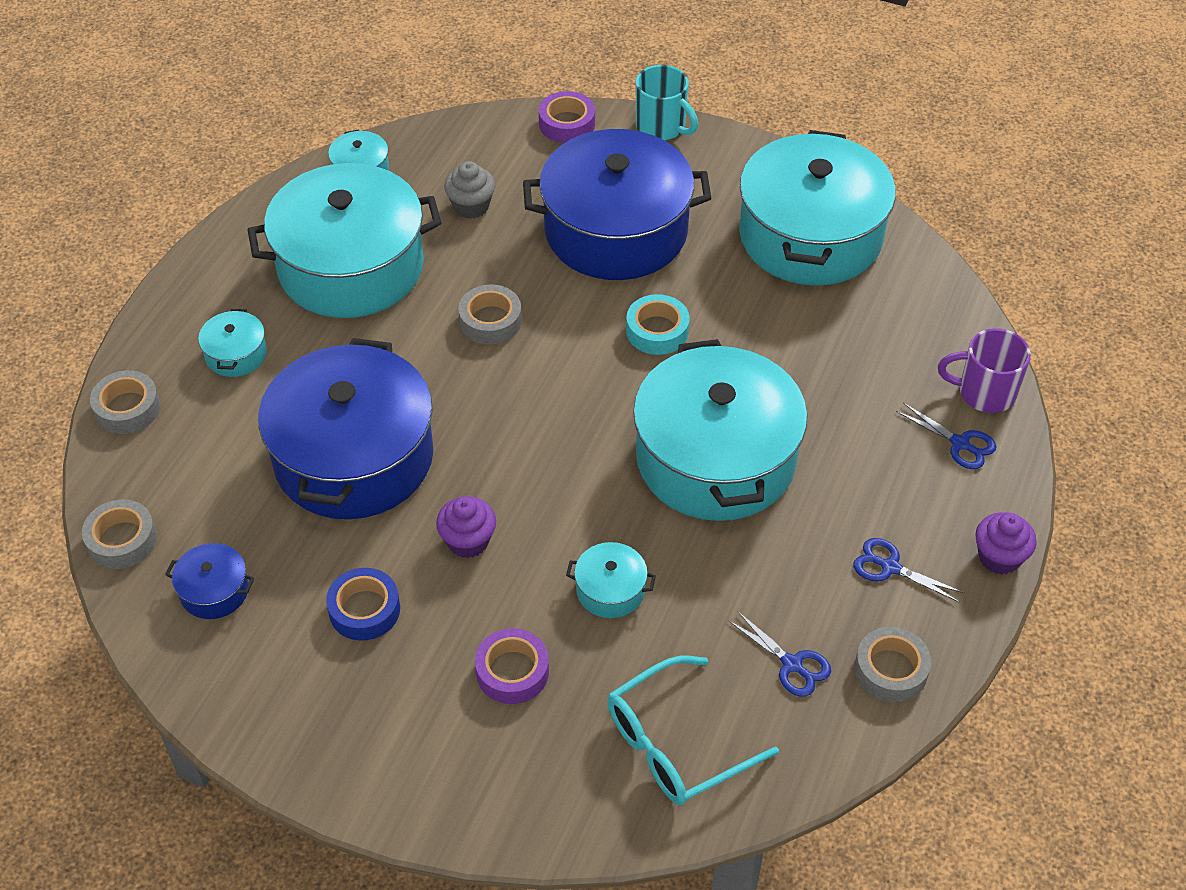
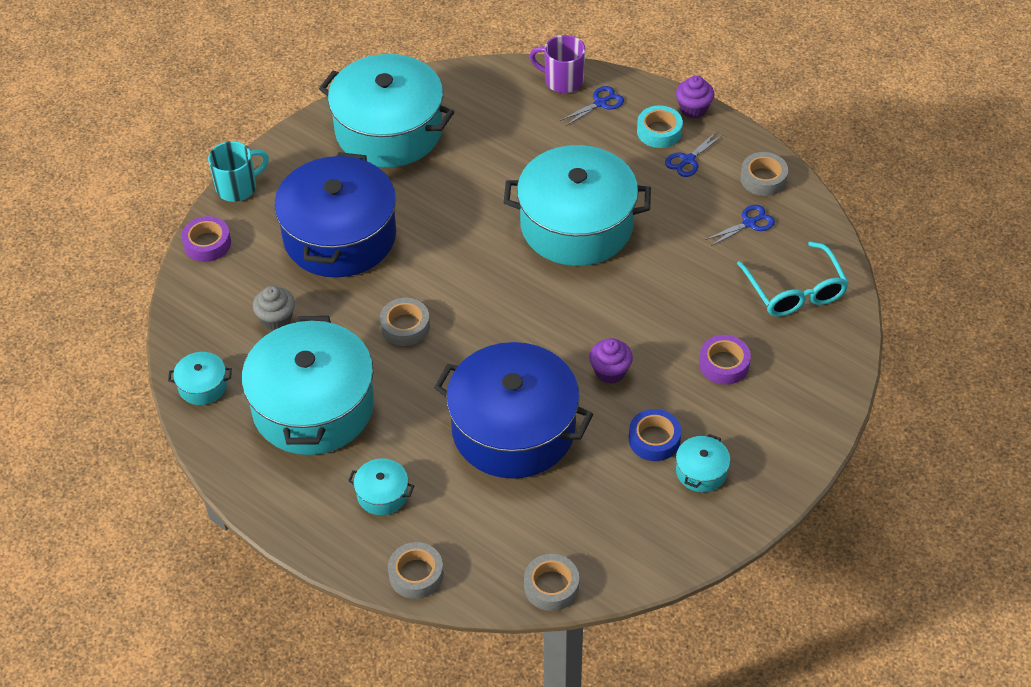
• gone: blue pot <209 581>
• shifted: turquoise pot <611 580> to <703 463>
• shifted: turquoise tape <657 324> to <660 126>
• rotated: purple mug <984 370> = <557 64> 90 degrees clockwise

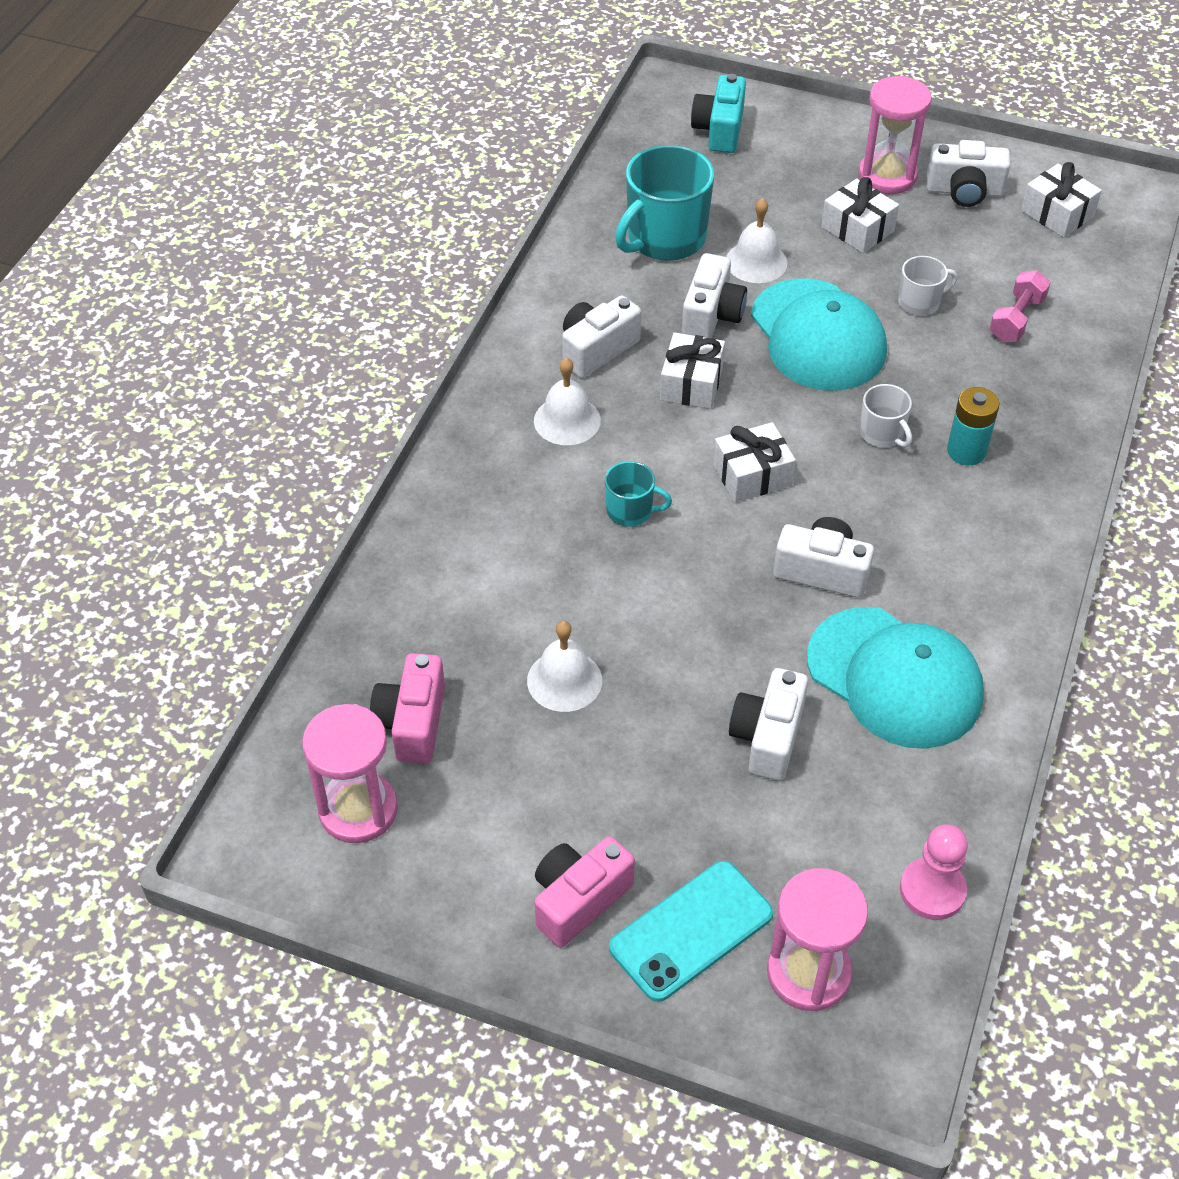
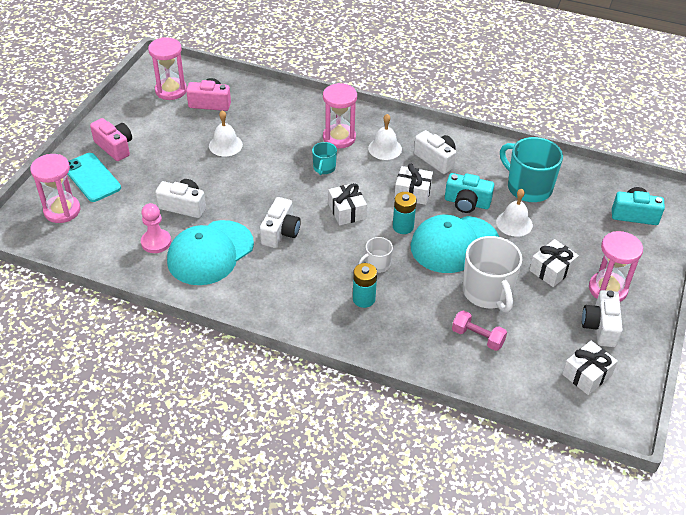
• repainted: white camera <714 295> to turquoise camera <469 193>
• scaled: white mug <928 286> = <492 274> x1.97
• shifted: pink pawn <934 872> to <156 228>
• new: pink hourglass <340 115>
• new: turquoise battery <405 213>

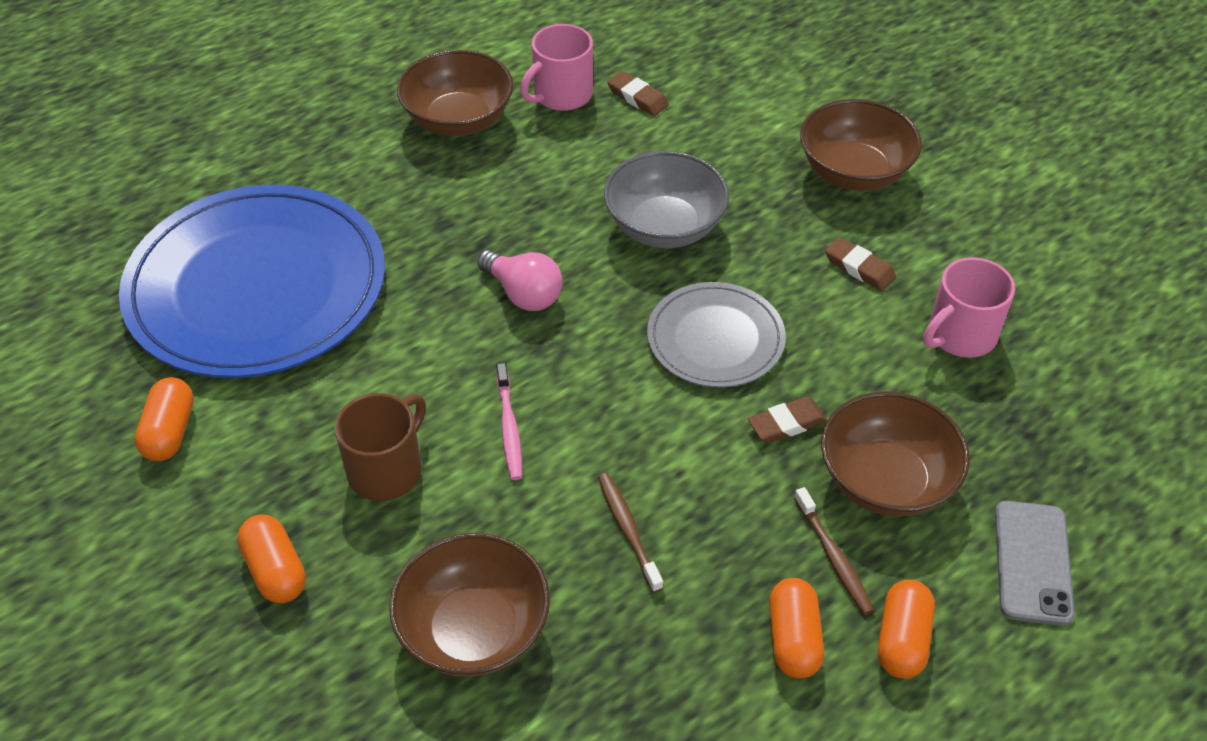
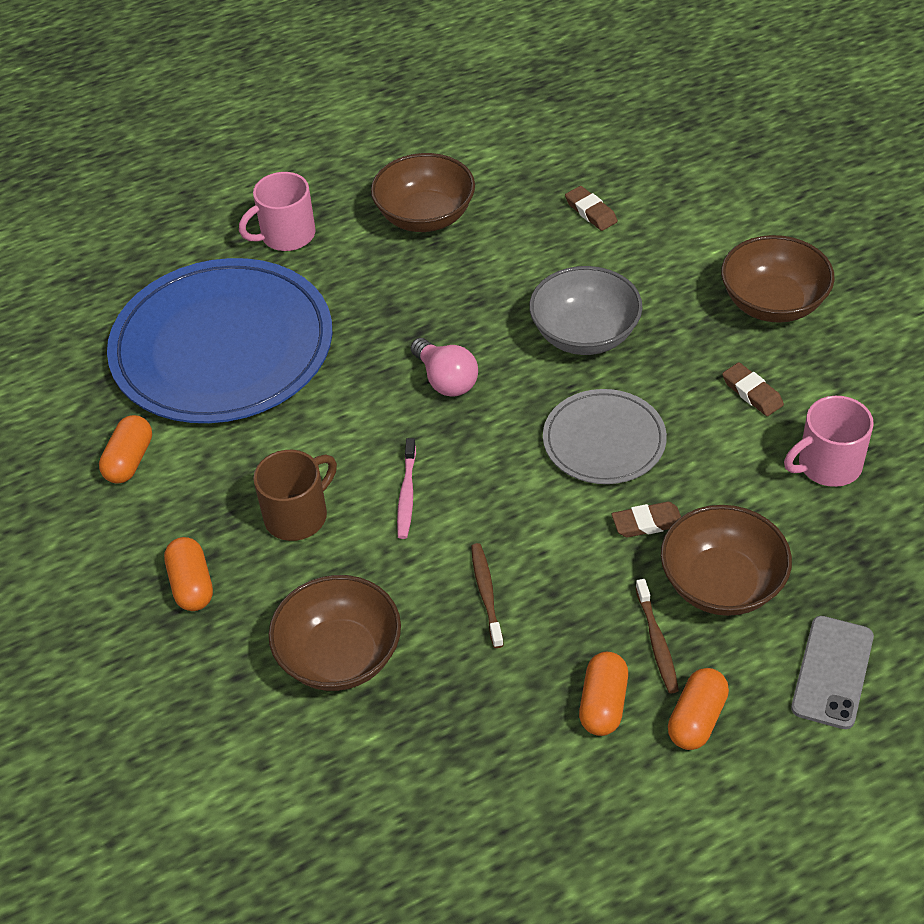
• shifted: pink mug <556 67> to <277 211>

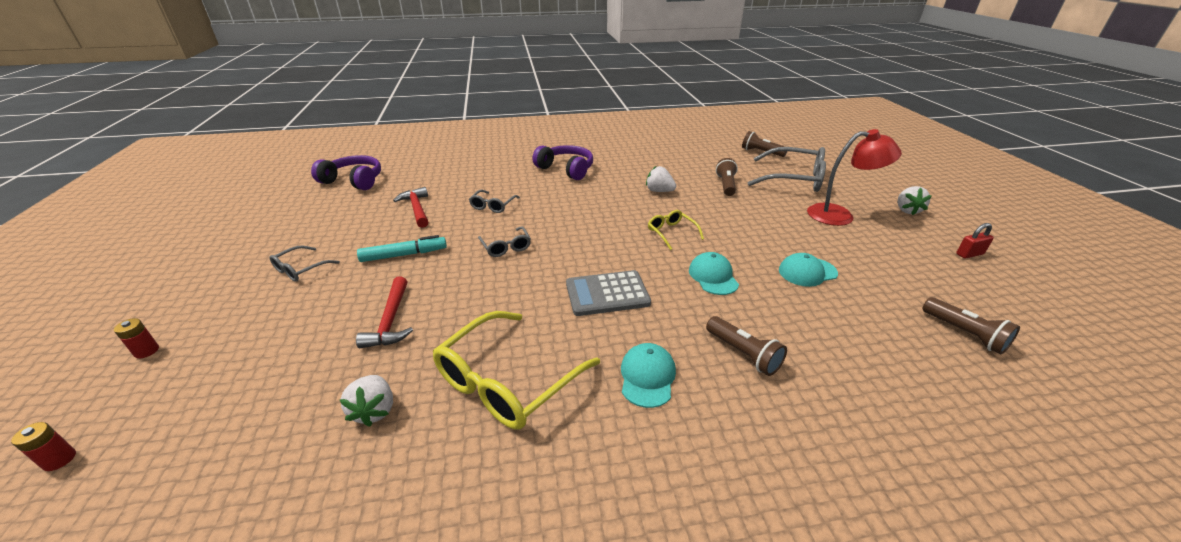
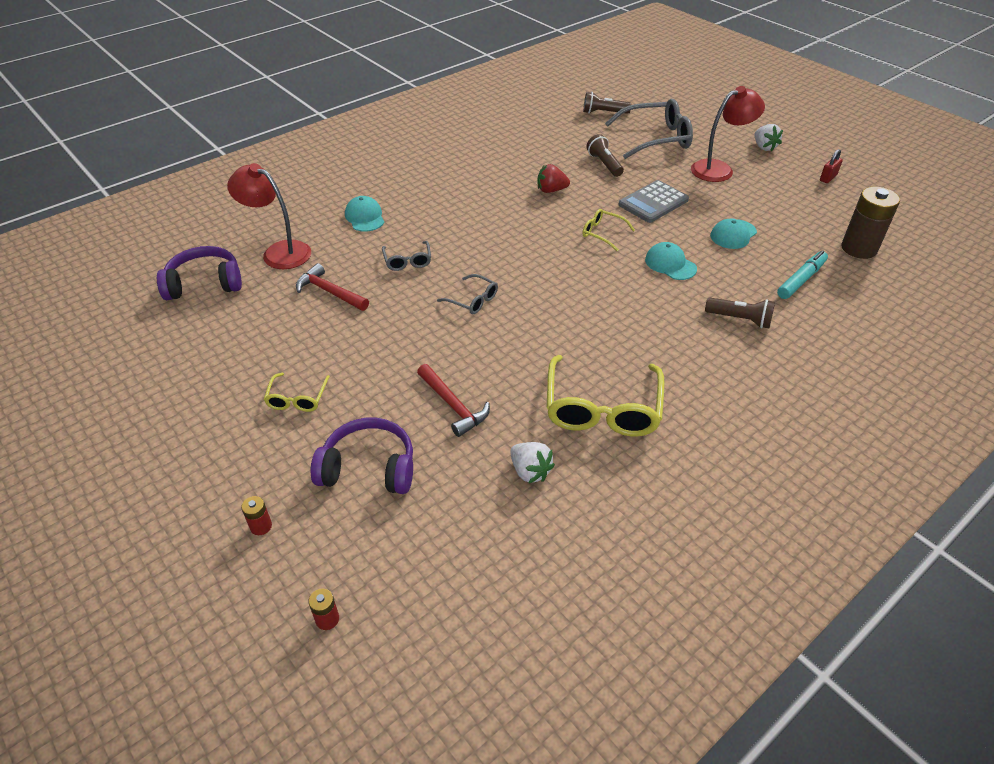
• repainted: grey glasses <304 264> to yellow glasses <297 392>
• shifted: turquoise marker <402 248> to <802 274>
• shifted: purple headphones <562 162> to <361 456>
• shifted: grey calculator <608 293> to <653 201>
• shifted: turquoise cap <648 375> to <364 214>
• repainted: white strawberry <661 179> to red strawberry <553 178>
• swapped: brown flashlight <971 325> to brown battery <870 223>
• new: red lamp <269 216>

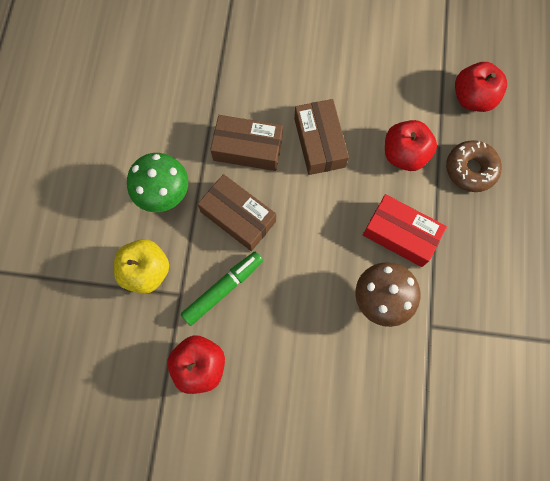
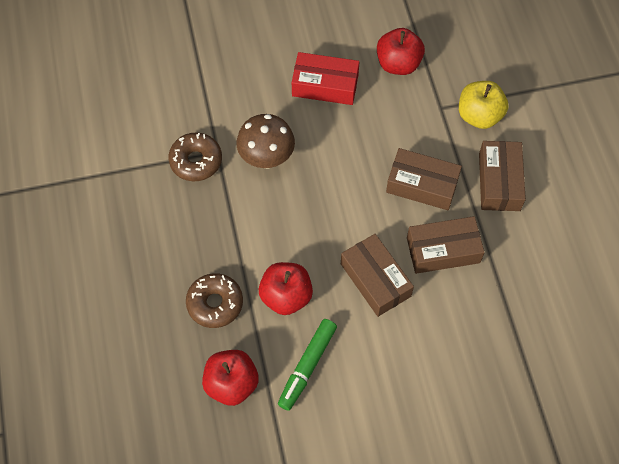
• swapped: green mushroom <157 182> to brown box <502 176>
• shifted: green marker <221 289> to <307 365>
• shifted: red box <405 230> to <325 78>
• new: brown donut <195 156>

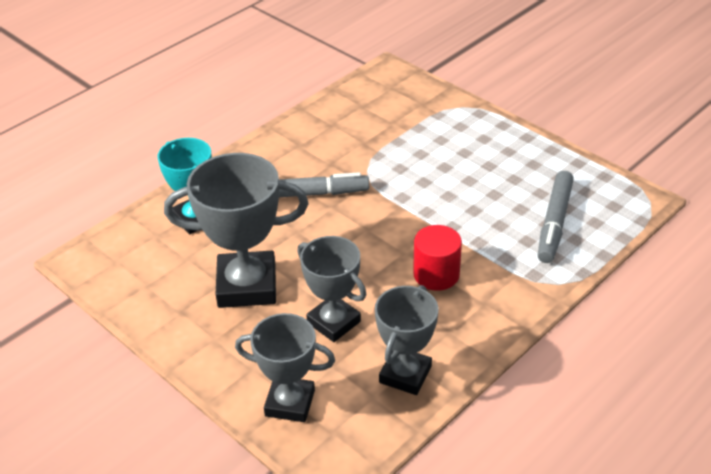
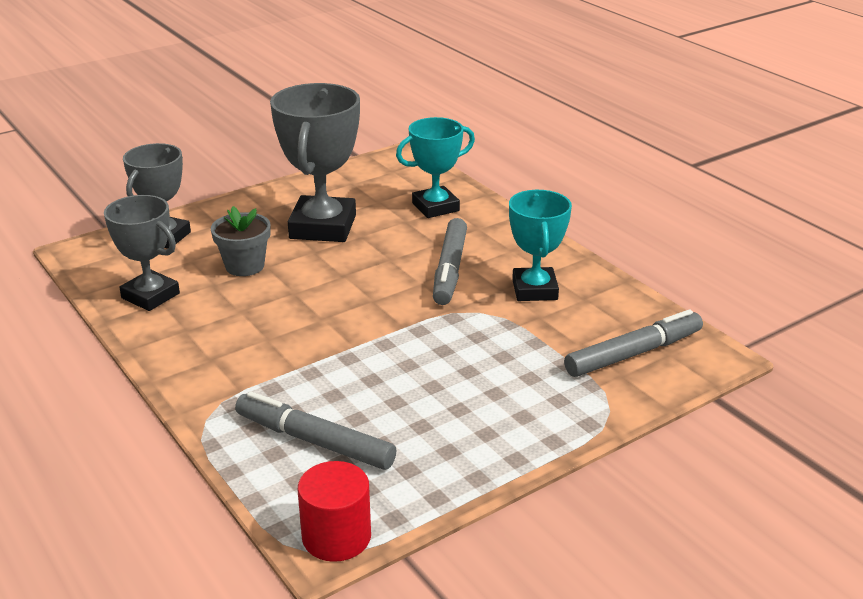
• swapped: grey trophy <331 289> to grey flower pot <241 241>
• shifted: red cylinder <437 258> to <334 511>
• new: turquoise trophy <540 245>
• new: grey marker <633 343>

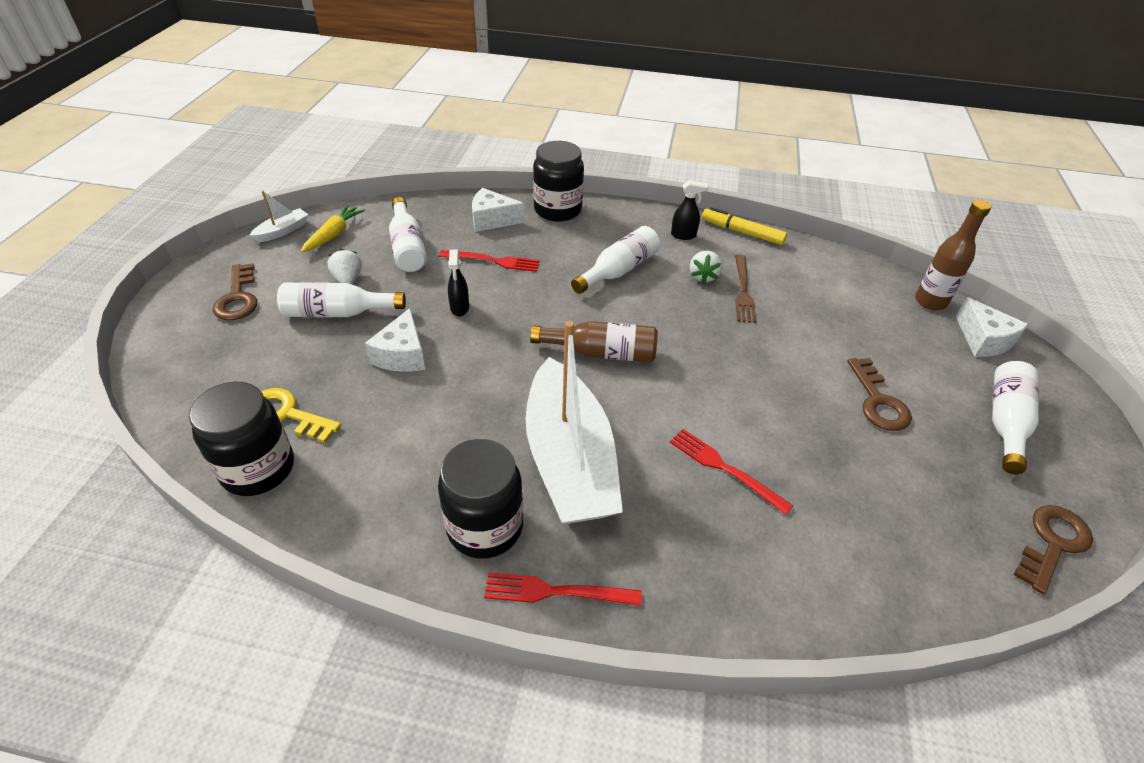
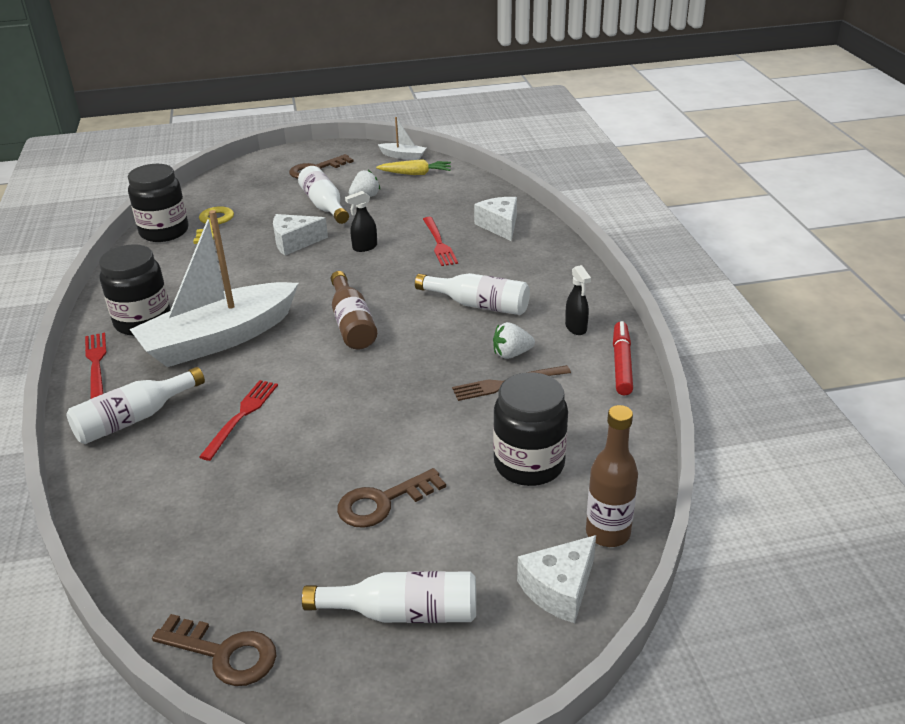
• shifted: white bottle <408 234> to <135 405>
• shifted: black jar <558 181> to <530 429>
• repainted: yellow marker <744 226> to red marker <623 358>

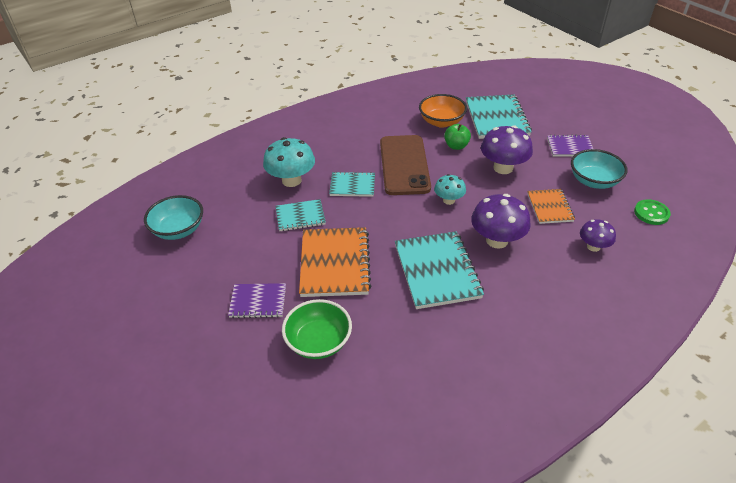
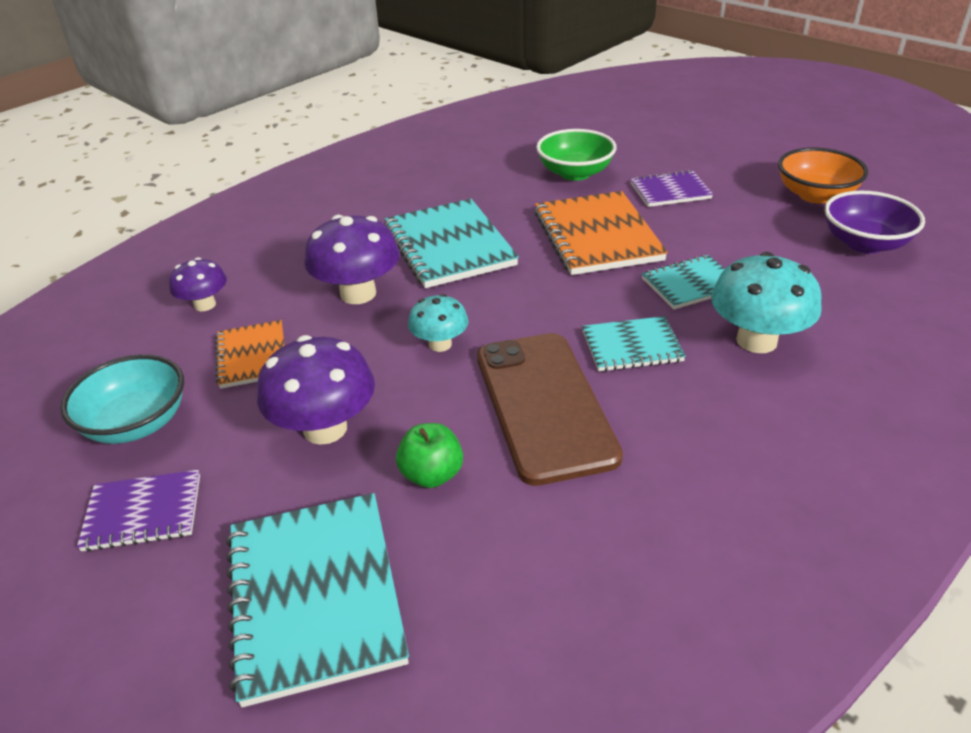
• repainted: turquoise bowl <173 217> to purple bowl <874 222>
• shifted: orange bowl <443 111> to <823 175>
• gone: green button <652 212>

